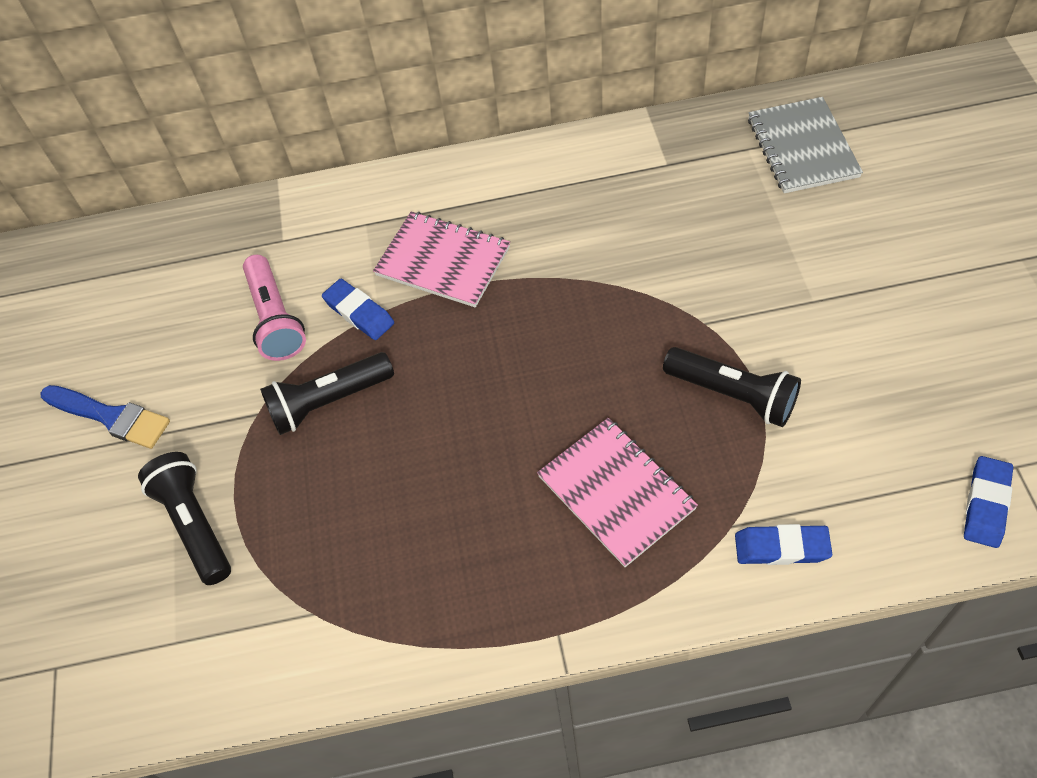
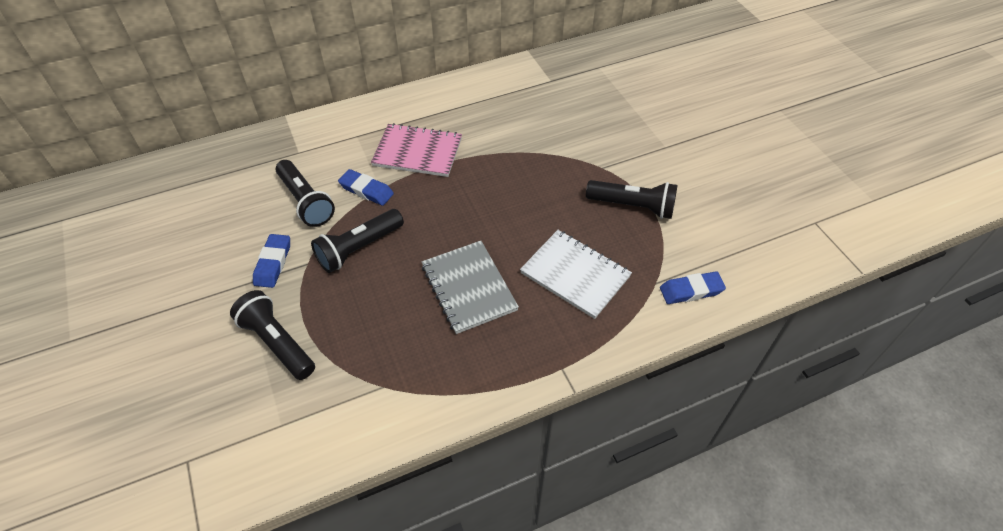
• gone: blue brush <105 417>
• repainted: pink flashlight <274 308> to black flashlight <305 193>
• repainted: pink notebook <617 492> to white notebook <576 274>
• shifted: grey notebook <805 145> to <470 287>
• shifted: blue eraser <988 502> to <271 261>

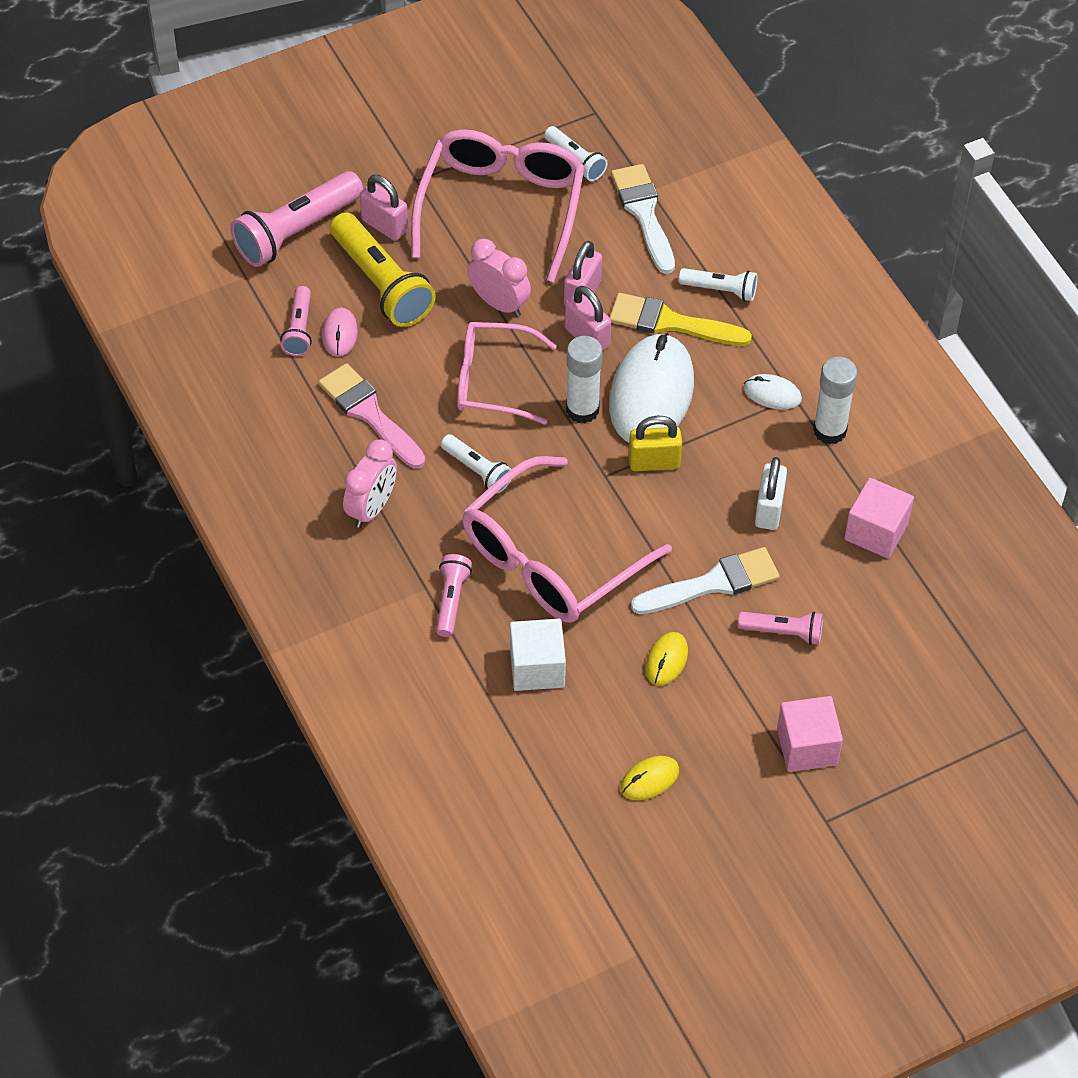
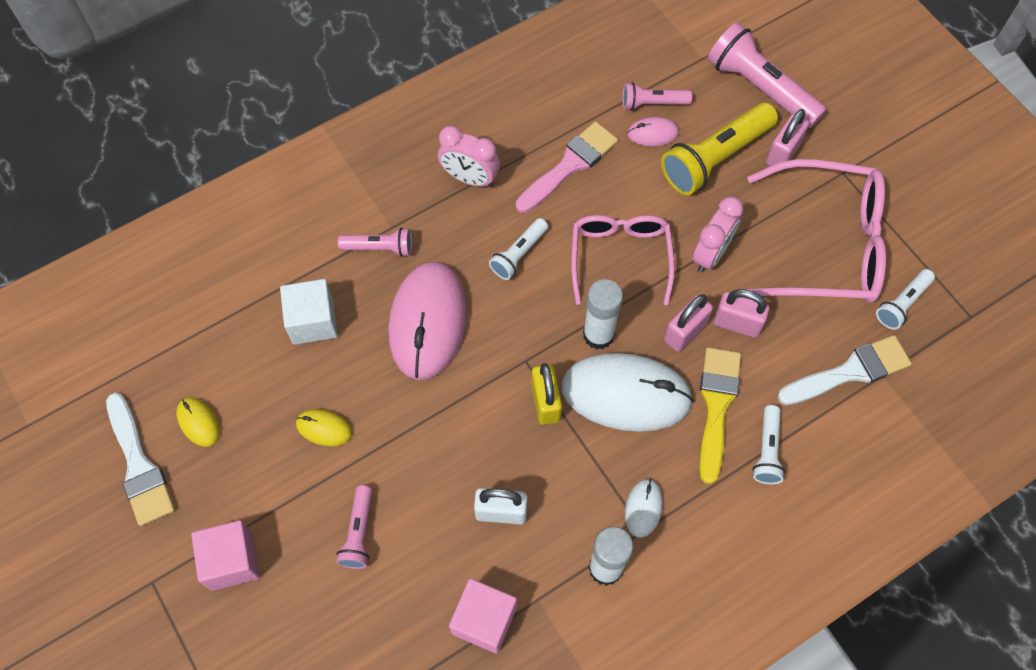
• swapped: pink glasses <567 539> to pink mouse <427 321>
• shifted: white brush <705 580> to <140 459>

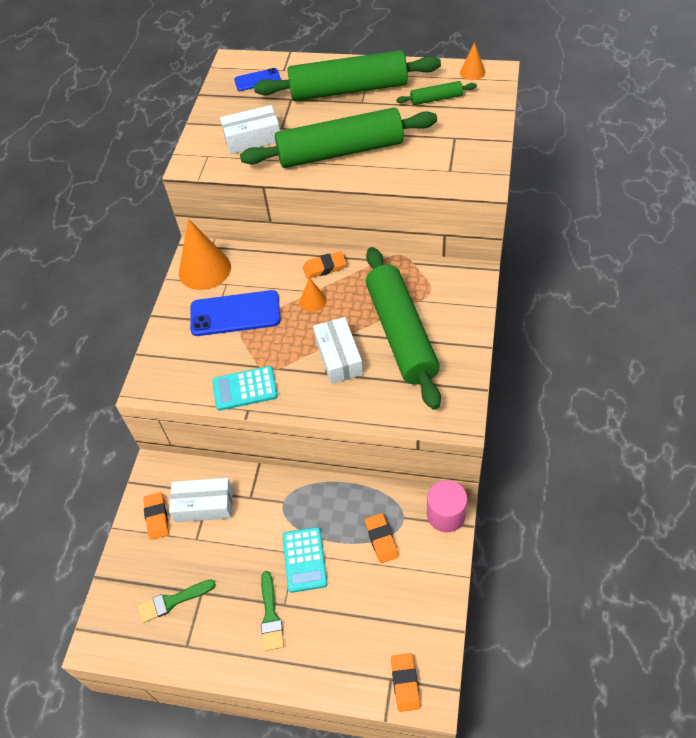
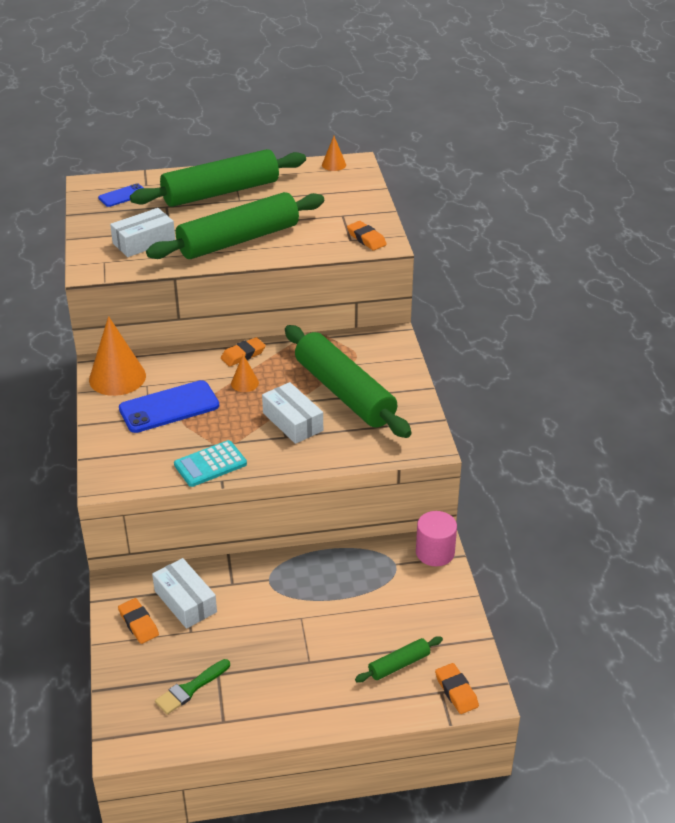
• rotated: white box <201 500> = <184 593> 75 degrees clockwise
• gone: green brush <272 611>
• gone: turquoise calculator <305 560>
• shifted: orange eraser <382 538> to <367 235>
• shifted: green rolling pin <436 93> to <399 659>

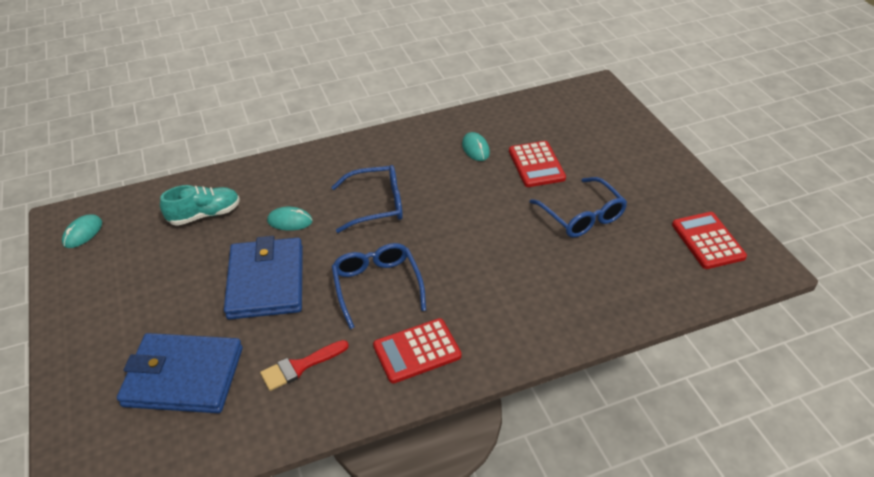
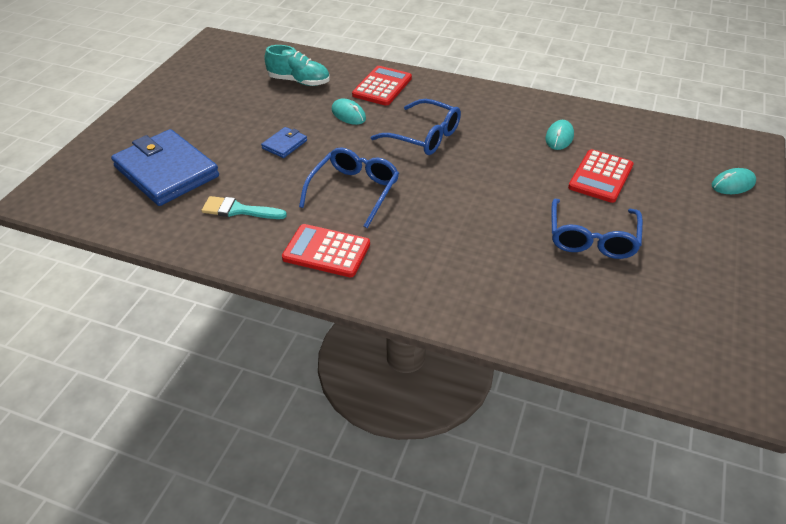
• shifted: turquoise mouse <82 231> to <734 181>
• scaled: blue wallet <263 278> = <284 142> x0.44
• repainted: red brush <304 365> to turquoise brush <244 207>
• shifted: red calculator <709 240> to <382 86>

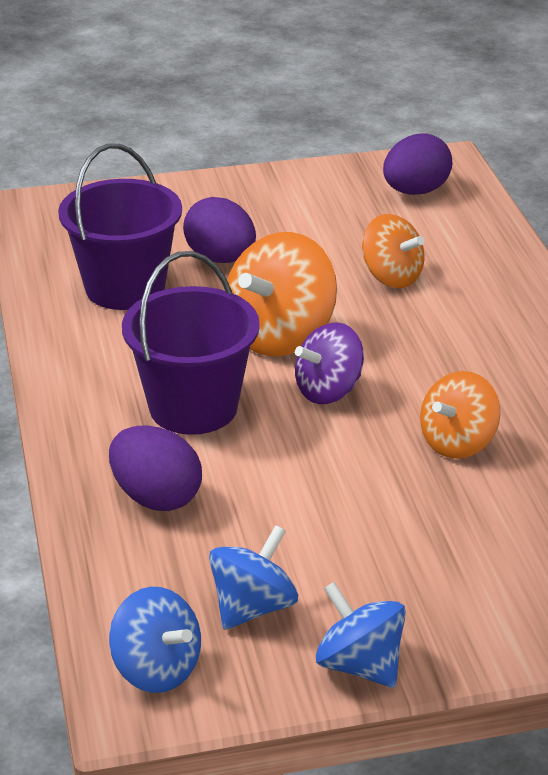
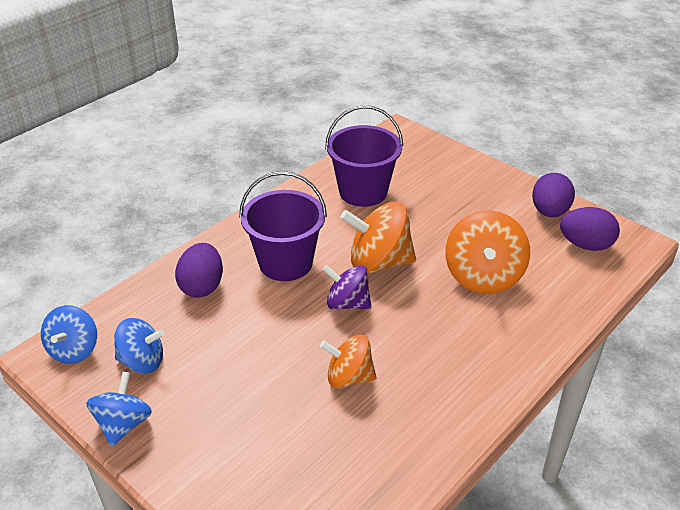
• shifted: purple egg <219 230> to <553 195>
• scaled: orange spinning top <393 251> = <487 252> x1.55

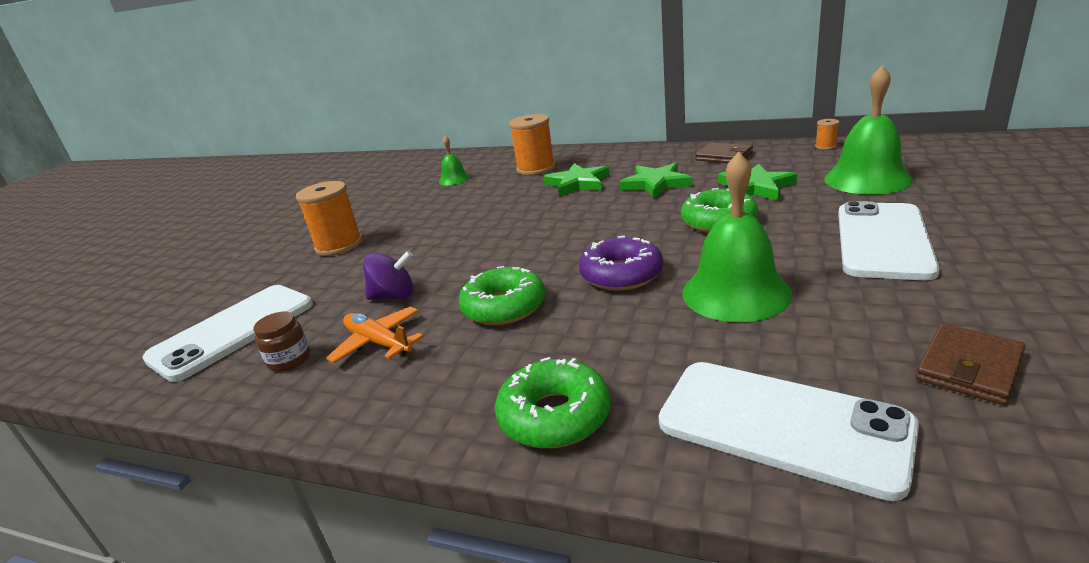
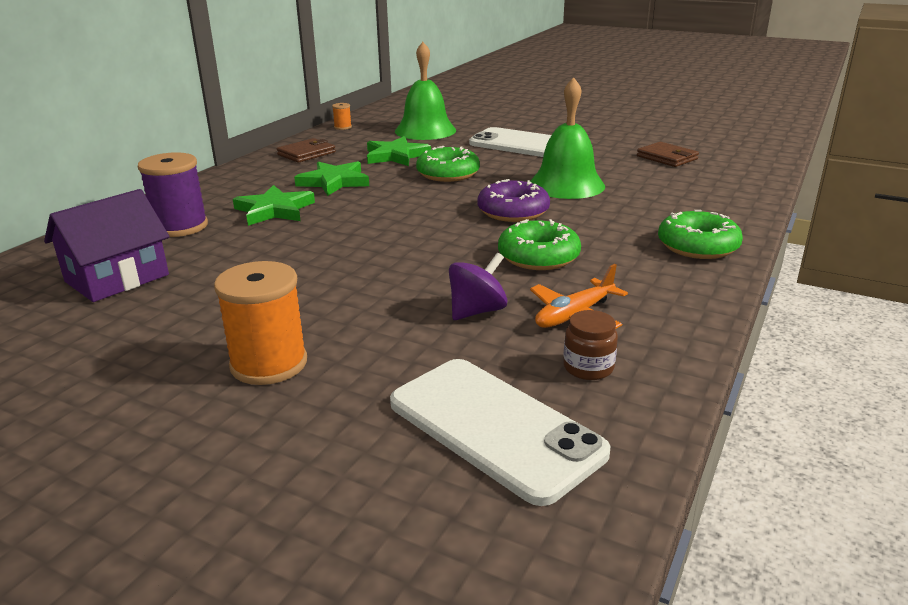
• rotated: purple spinning top <388 275> = <478 286> 45 degrees clockwise
• swapped: green bell <454 160> to purple house <106 245>
• repainted: orange spool <532 144> to purple spool <173 194>
• gone: white phone <789 431>

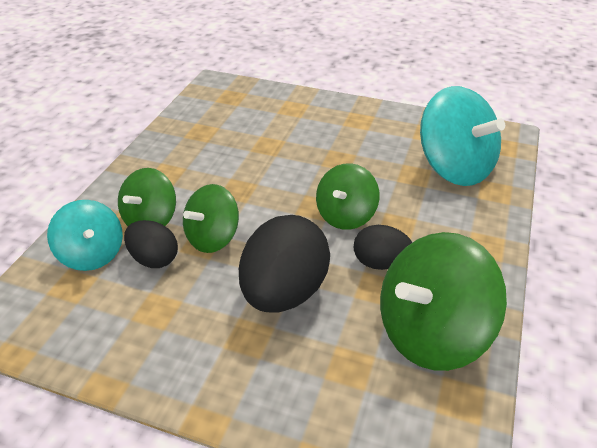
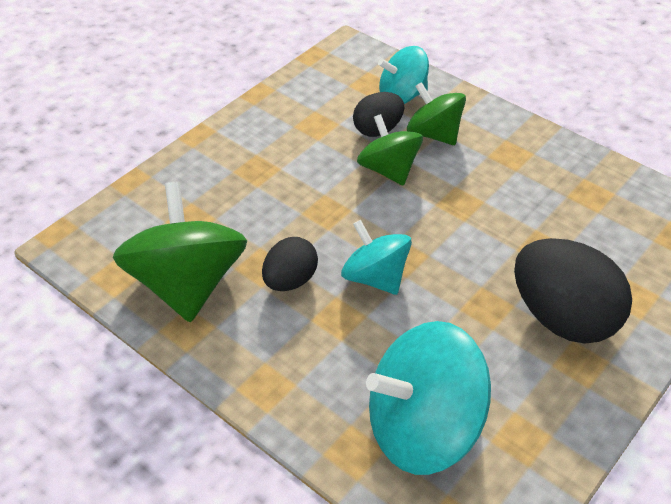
• shifted: black egg <284 264> to <573 290>
• repainted: green spinning top <347 196> to turquoise spinning top <376 257>

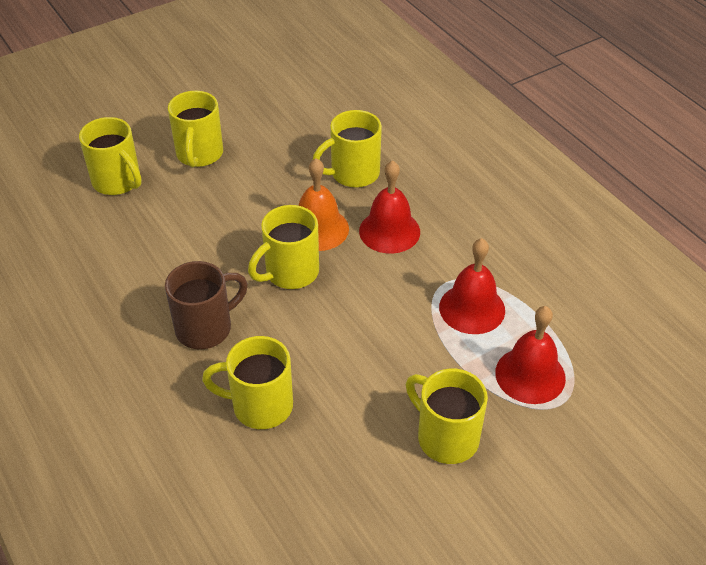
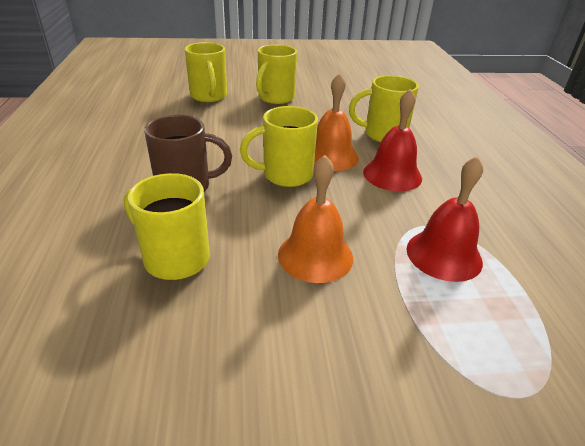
• gone: yellow mug <447 416>
• gone: red bell <530 355>
• new: orange bell <315 219>

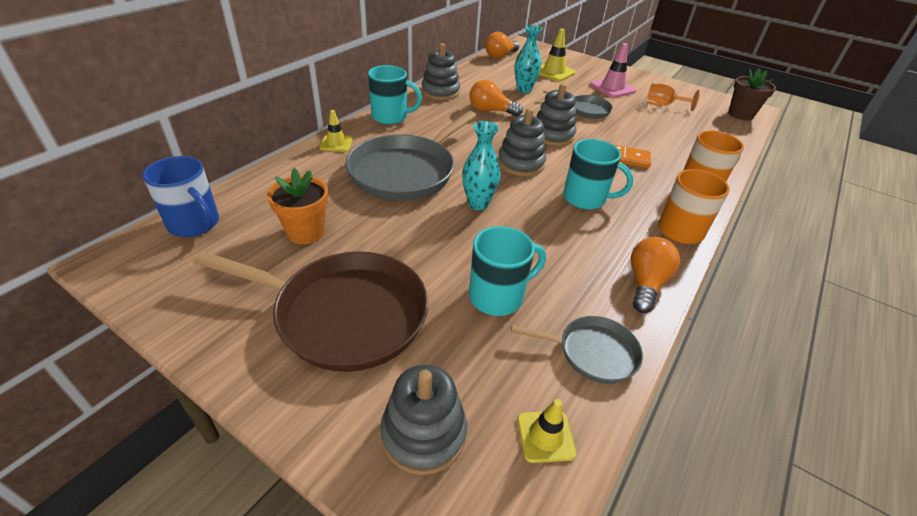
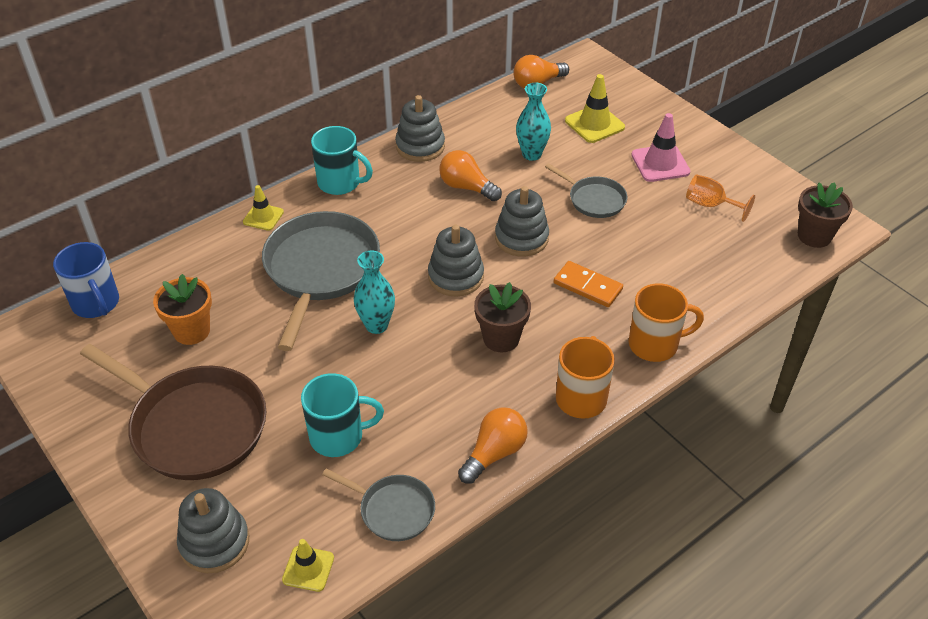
• rotated: grey pan <411 156> = <321 281> 135 degrees clockwise
• swapped: turquoise mug <598 174> to brown flower pot <502 317>

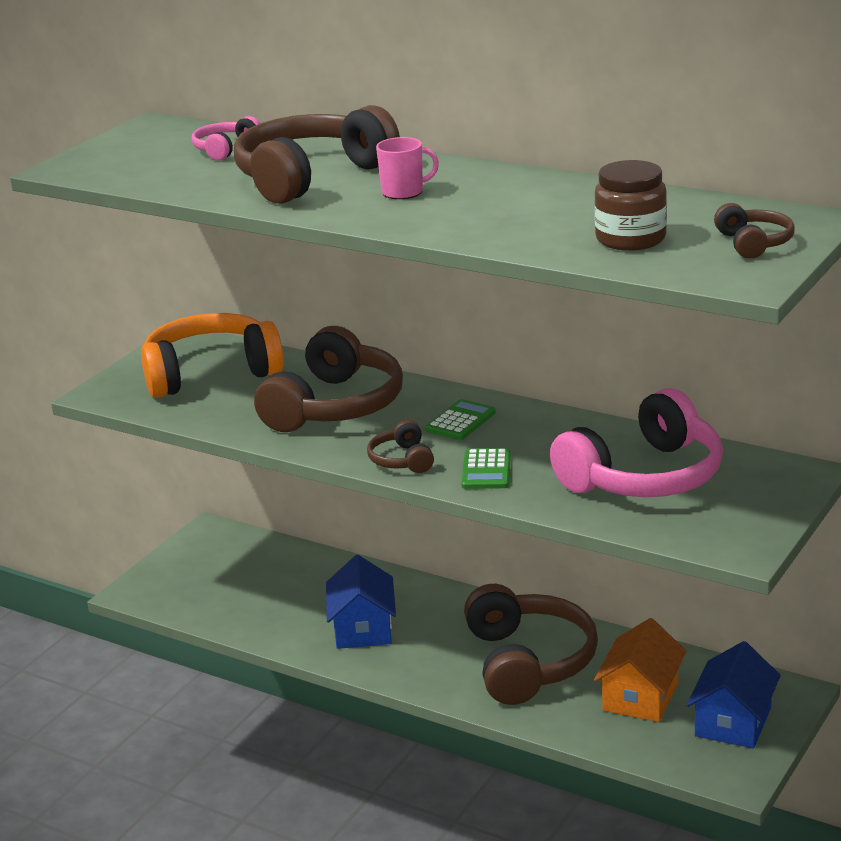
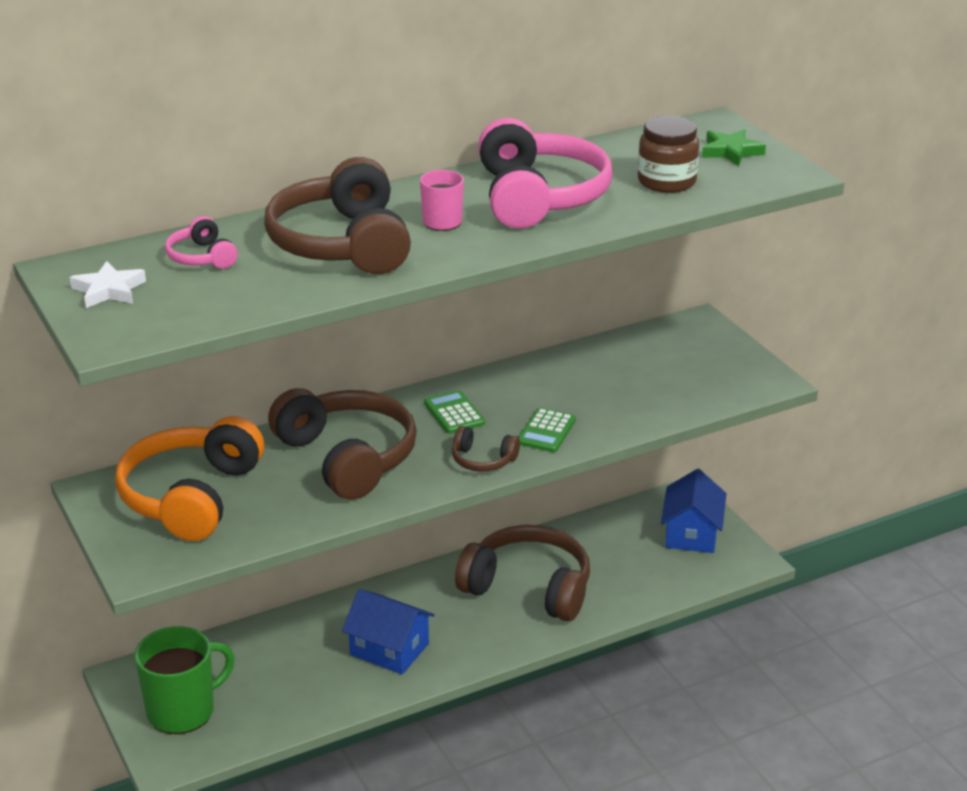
• rotated: green calculator <486 468> = <547 430> 75 degrees clockwise
• shifted: pink headphones <636 442> to <545 173>
• gone: orange house <640 670>
• rotated: blue house <734 694> = <694 511> 45 degrees clockwise
• swapped: brown headphones <754 231> to green star <734 147>
• new: white star <108 284>
• new: green mug <184 680>

